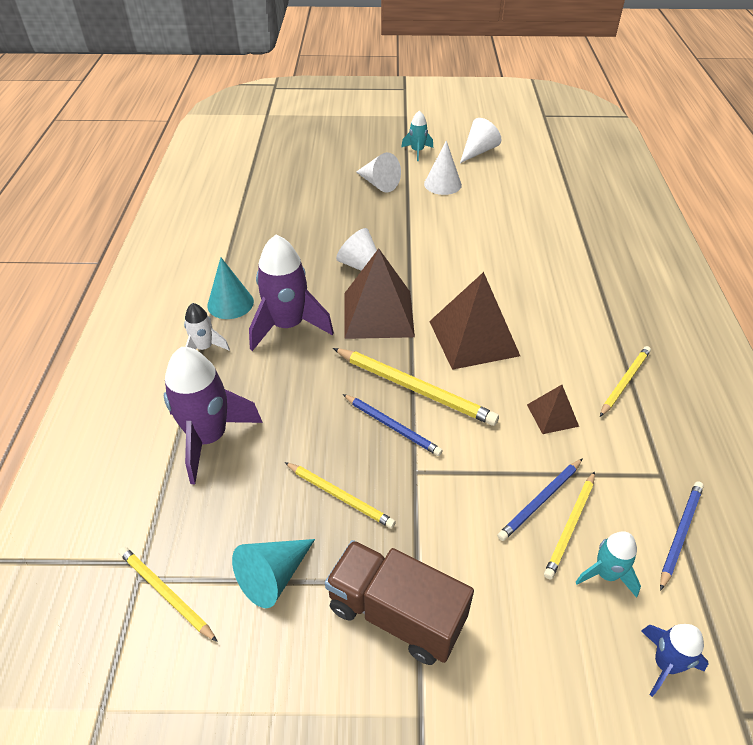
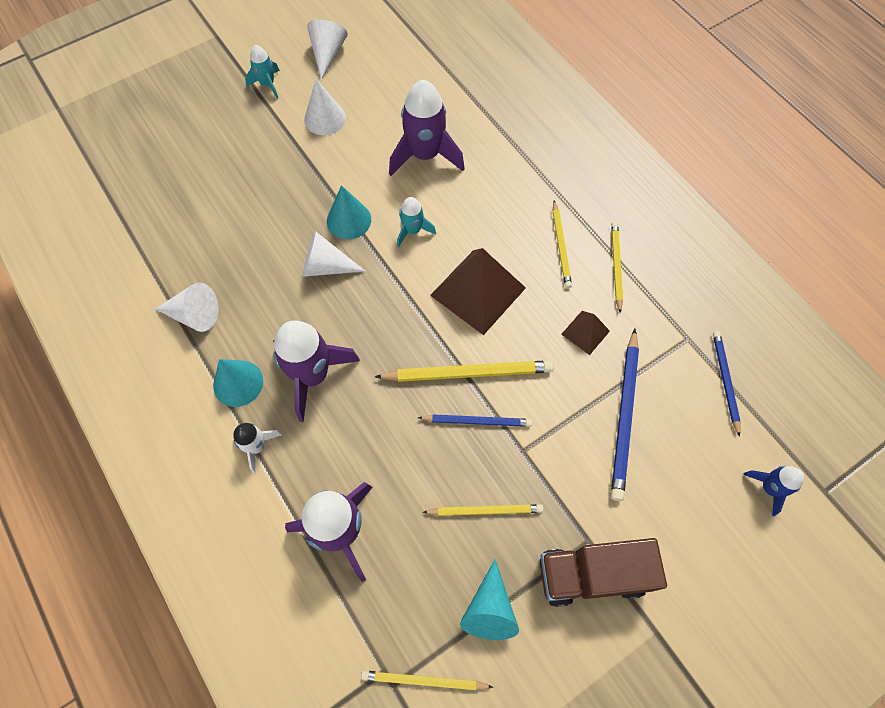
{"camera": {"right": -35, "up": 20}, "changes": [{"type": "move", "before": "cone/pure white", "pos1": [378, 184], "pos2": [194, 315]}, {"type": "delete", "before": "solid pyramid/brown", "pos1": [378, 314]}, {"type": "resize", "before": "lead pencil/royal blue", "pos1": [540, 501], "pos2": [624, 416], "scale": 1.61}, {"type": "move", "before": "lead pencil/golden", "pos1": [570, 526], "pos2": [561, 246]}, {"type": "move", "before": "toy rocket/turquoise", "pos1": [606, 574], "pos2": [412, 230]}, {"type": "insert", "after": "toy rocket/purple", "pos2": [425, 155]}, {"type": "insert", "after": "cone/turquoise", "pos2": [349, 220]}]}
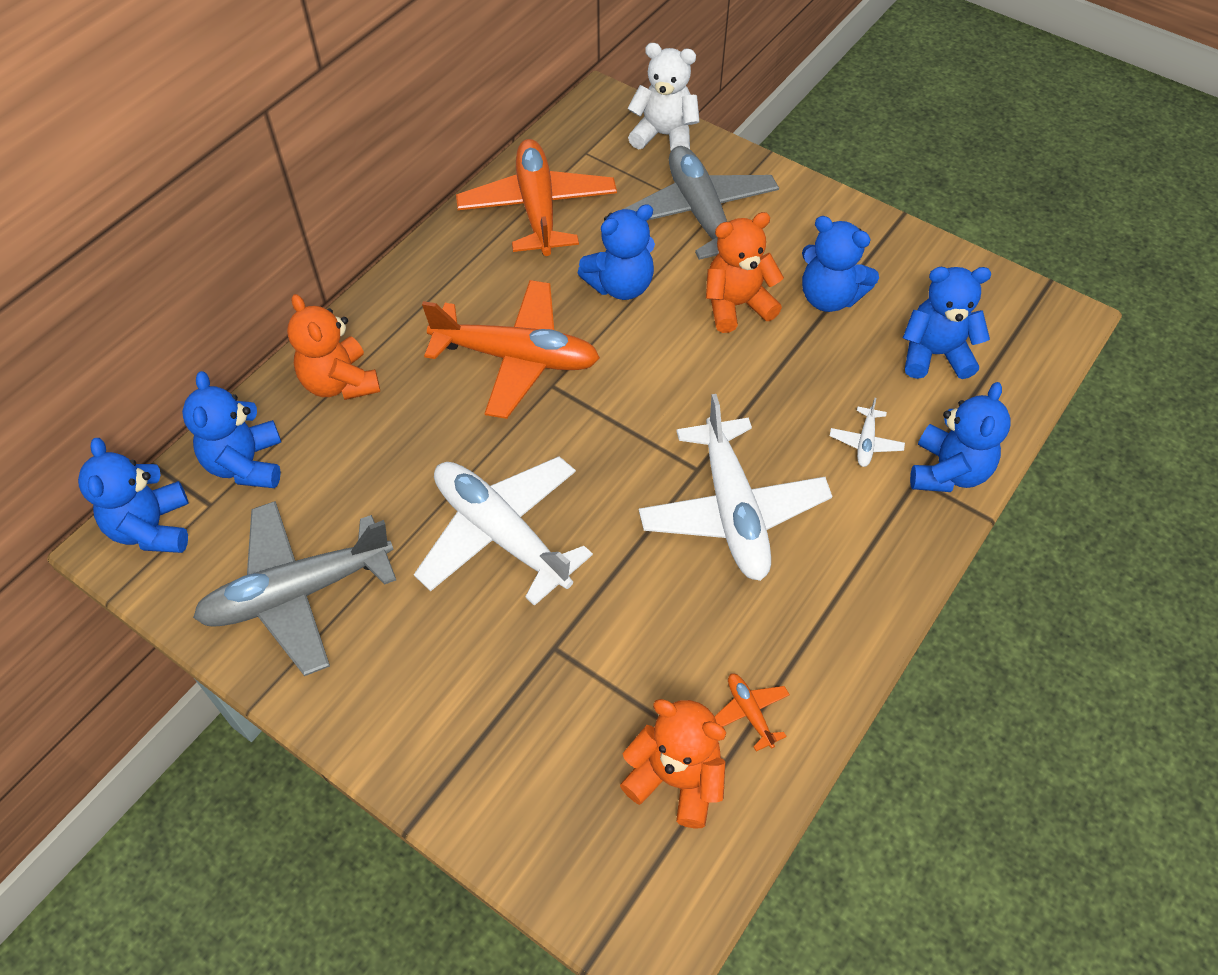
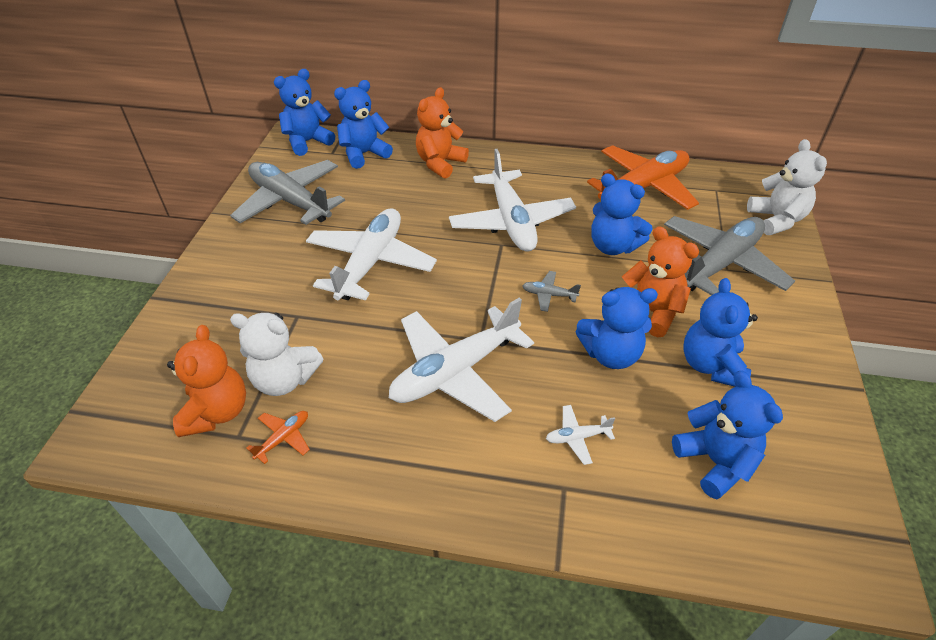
{"camera": {"right": 65, "up": -10}, "changes": [{"type": "recolor", "before": "toy plane/orange", "after": "toy plane/pure white", "pos1": [516, 358], "pos2": [511, 221]}, {"type": "move", "before": "teddy/royal blue", "pos1": [948, 471], "pos2": [611, 354]}, {"type": "insert", "after": "toy plane/ash-grey", "pos2": [549, 295]}, {"type": "insert", "after": "teddy/pure white", "pos2": [285, 379]}]}
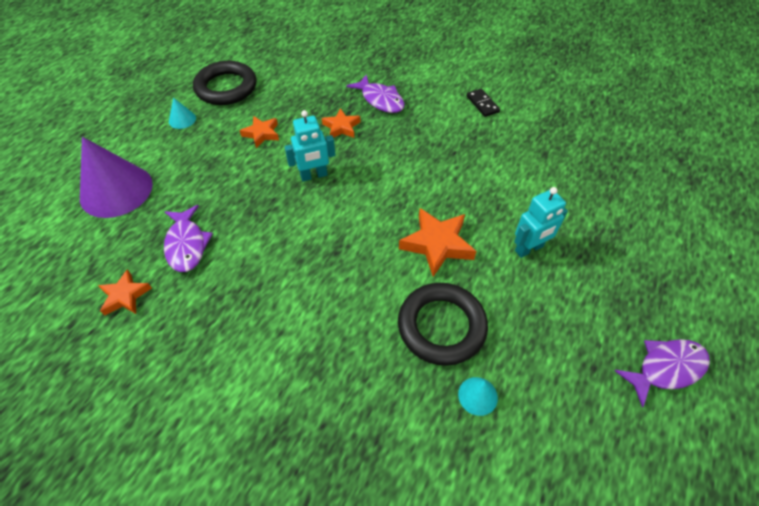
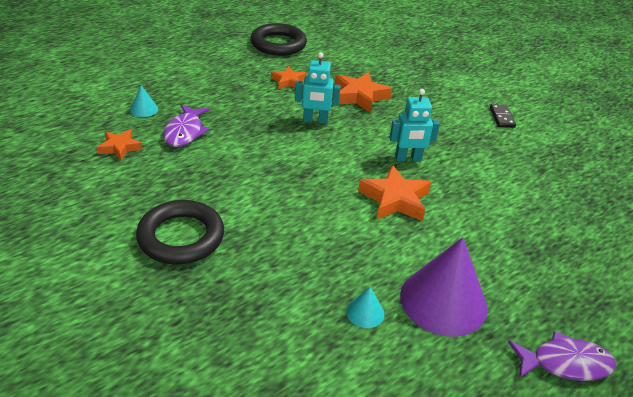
{"camera": {"right": 20, "up": -15}, "changes": [{"type": "delete", "before": "fish/purple", "pos1": [380, 100]}, {"type": "move", "before": "cone/turquoise", "pos1": [182, 119], "pos2": [144, 109]}, {"type": "resize", "before": "star/orange", "pos1": [341, 127], "pos2": [359, 96], "scale": 1.62}, {"type": "move", "before": "cone/purple", "pos1": [116, 190], "pos2": [443, 301]}, {"type": "move", "before": "robot/turquoise", "pos1": [529, 249], "pos2": [408, 158]}, {"type": "move", "before": "hoop/jet-black", "pos1": [441, 326], "pos2": [181, 237]}]}
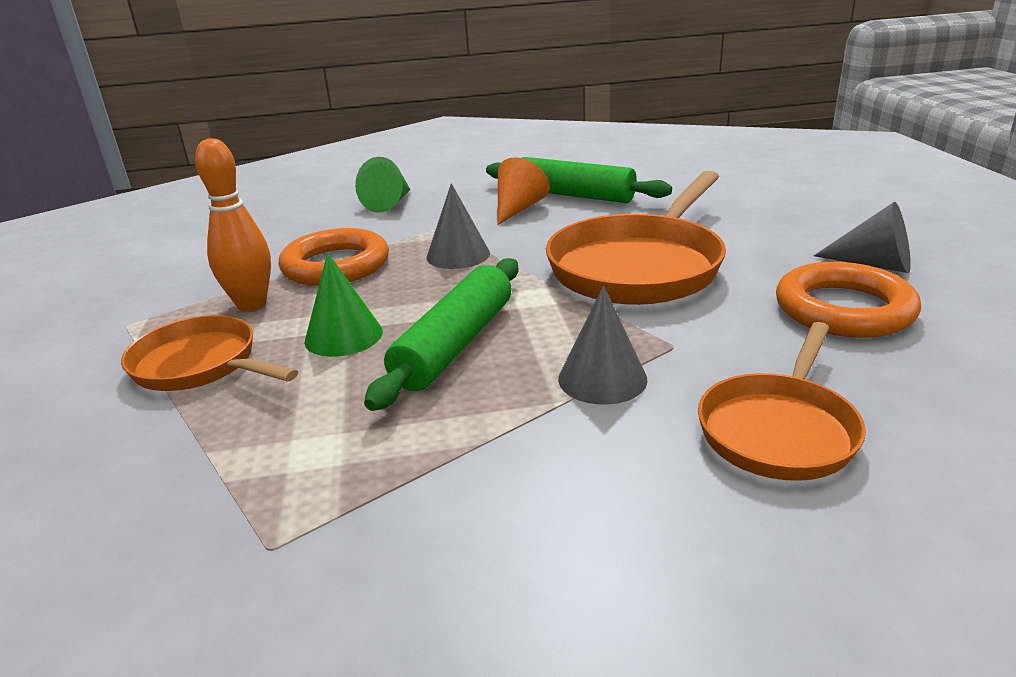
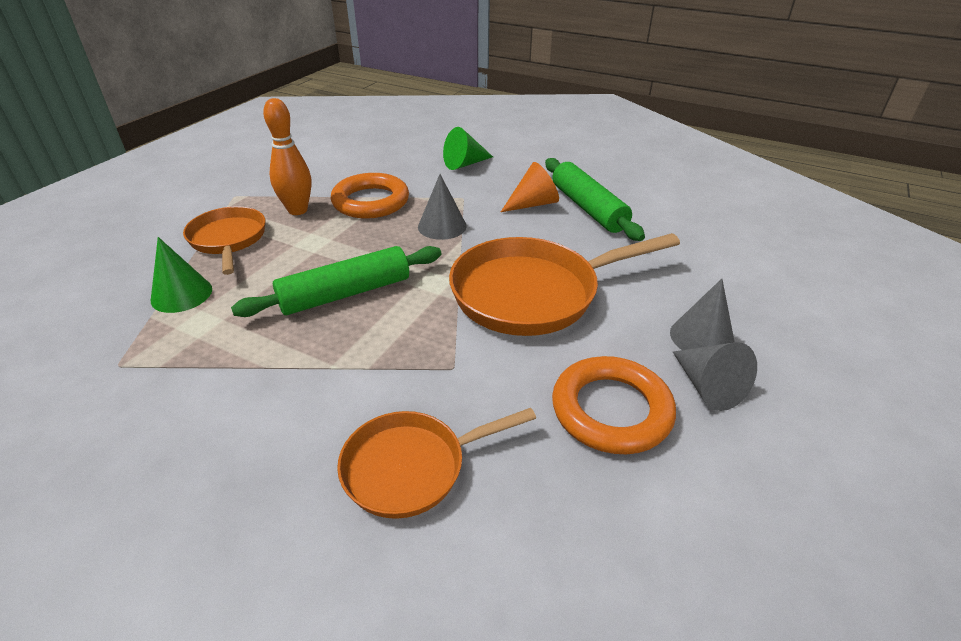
{"camera": {"right": 35, "up": 10}, "changes": [{"type": "move", "before": "cone/leaf-green", "pos1": [343, 336], "pos2": [181, 294]}, {"type": "move", "before": "cone/ash-grey", "pos1": [602, 378], "pos2": [702, 337]}]}
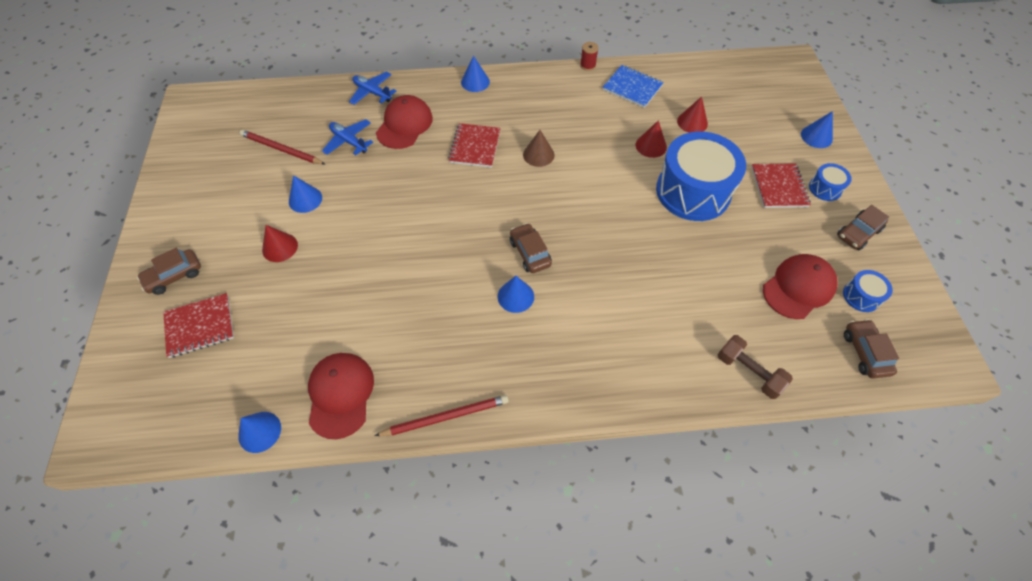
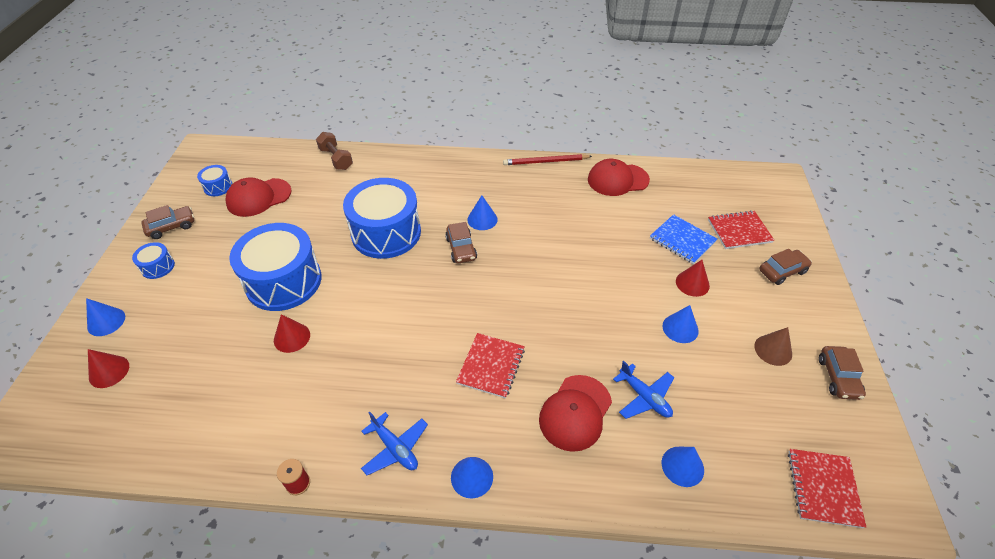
{"camera": {"right": -170, "up": -10}, "changes": [{"type": "move", "before": "notebook/royal blue", "pos1": [632, 88], "pos2": [682, 240]}, {"type": "move", "before": "toy plane/royal blue", "pos1": [372, 92], "pos2": [395, 448]}, {"type": "move", "before": "cone/scarlet", "pos1": [692, 122], "pos2": [109, 371]}, {"type": "delete", "before": "lead pencil/scarlet", "pos1": [281, 149]}, {"type": "move", "before": "cone/brown", "pos1": [538, 154], "pos2": [773, 350]}, {"type": "move", "before": "notebook/scarlet", "pos1": [779, 187], "pos2": [823, 488]}, {"type": "move", "before": "toy car/brown", "pos1": [865, 352], "pos2": [838, 377]}, {"type": "rotate", "before": "peaked cap/scarlet", "pos1": [340, 395], "pos2": [617, 180], "turn": 75}, {"type": "move", "before": "cone/royal blue", "pos1": [259, 431], "pos2": [682, 466]}, {"type": "insert", "after": "snare drum/royal blue", "pos2": [386, 233]}]}
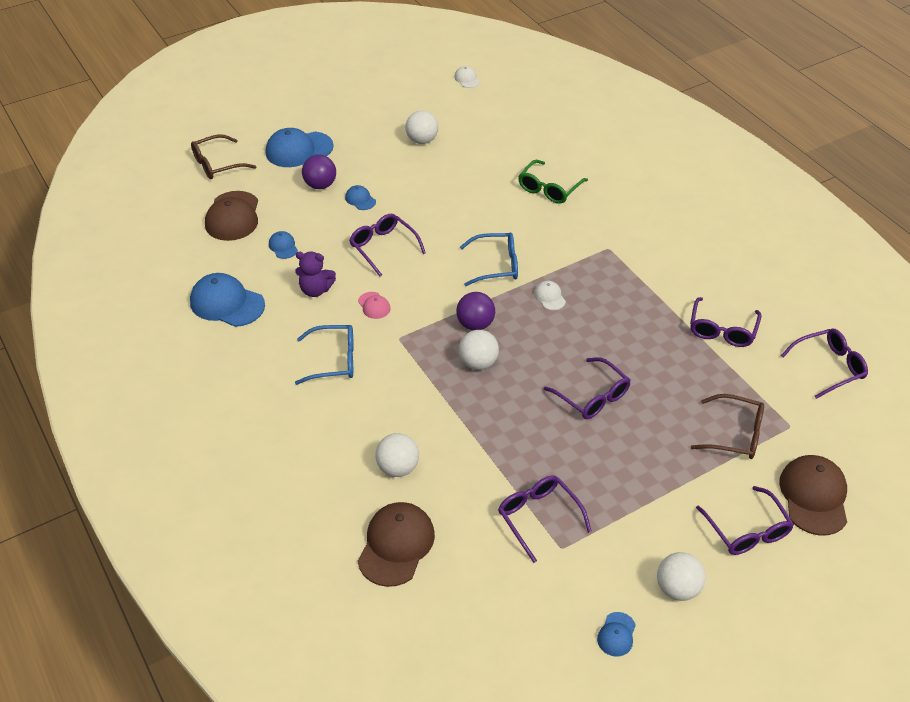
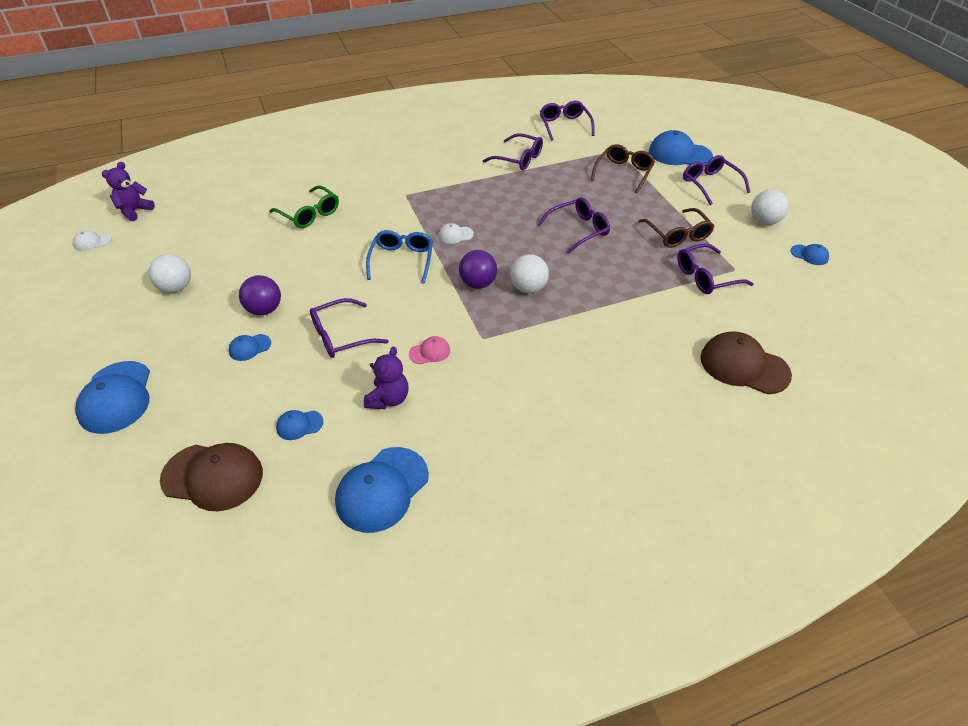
{"camera": {"right": -80, "up": 0}, "changes": [{"type": "move", "before": "eyeglasses/brown", "pos1": [217, 164], "pos2": [677, 235]}, {"type": "move", "before": "play ball/purple", "pos1": [320, 185], "pos2": [264, 310]}, {"type": "delete", "before": "eyeglasses/royal blue", "pos1": [334, 360]}, {"type": "delete", "before": "play ball/pure white", "pos1": [398, 468]}, {"type": "recolor", "before": "peaked cap/brown", "after": "peaked cap/royal blue", "pos1": [814, 496], "pos2": [679, 154]}, {"type": "rotate", "before": "eyeglasses/purple", "pos1": [747, 530], "pos2": [710, 184], "turn": -105}, {"type": "insert", "after": "teddy/purple", "pos2": [135, 211]}]}
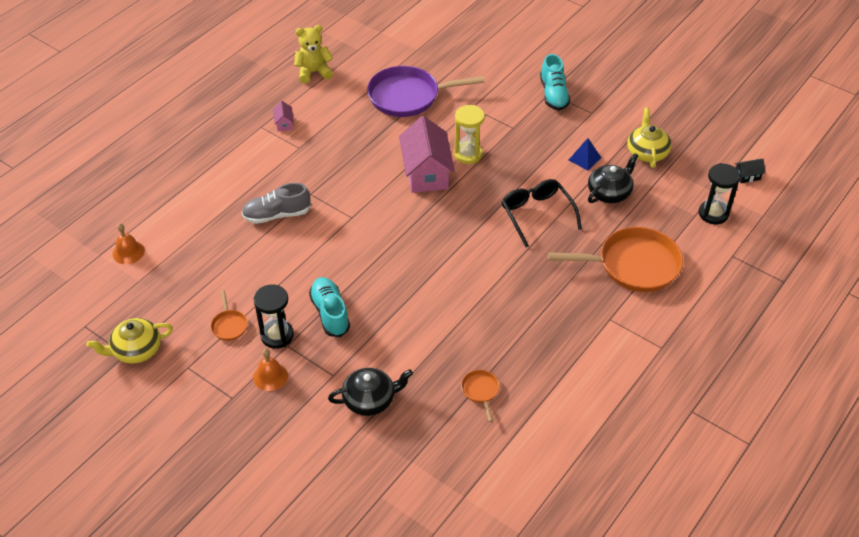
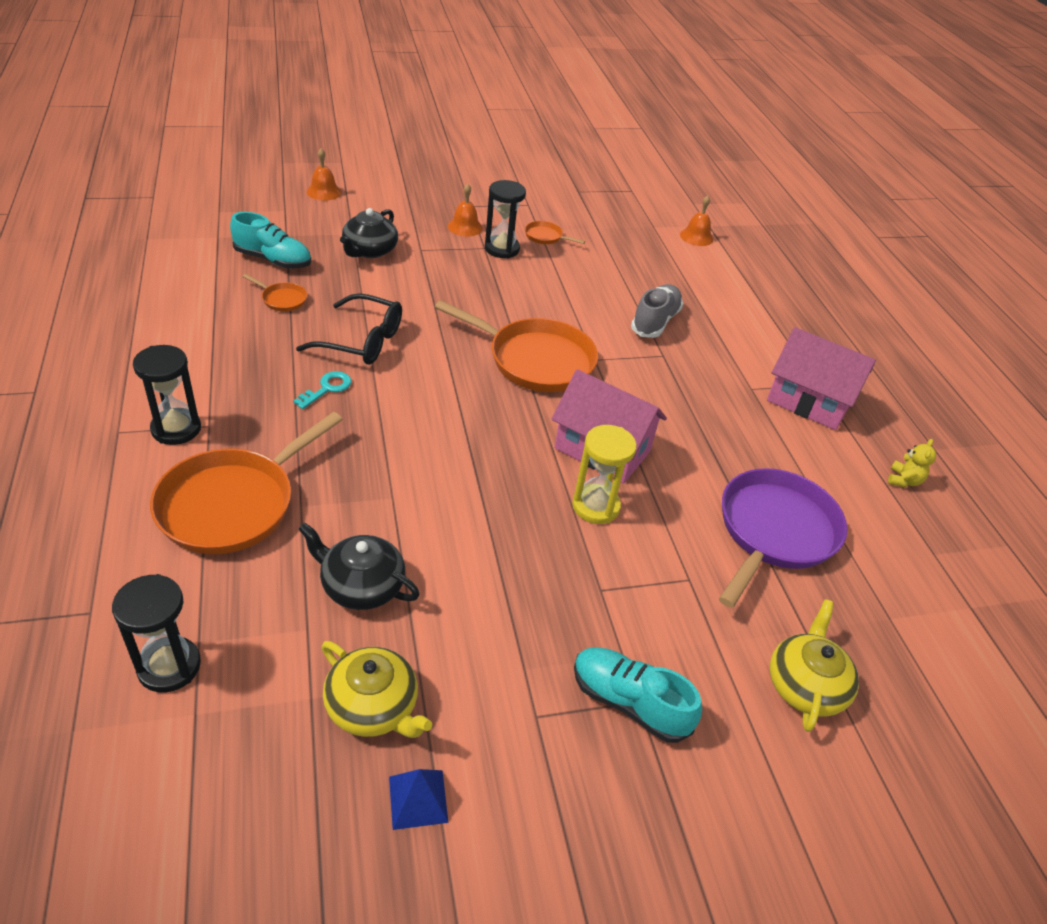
{"camera": {"right": 125, "up": -5}, "changes": [{"type": "resize", "before": "teddy/golden", "pos1": [314, 72], "pos2": [903, 480], "scale": 0.59}, {"type": "resize", "before": "toy house/pink", "pos1": [284, 123], "pos2": [808, 401], "scale": 2.38}, {"type": "move", "before": "solid pyramid/royal blue", "pos1": [584, 158], "pos2": [418, 799]}, {"type": "rotate", "before": "china teapot/jet-black", "pos1": [609, 192], "pos2": [361, 585], "turn": 120}, {"type": "delete", "before": "toy house/jet-black", "pos1": [747, 176]}, {"type": "move", "before": "eyeglasses/jet-black", "pos1": [537, 215], "pos2": [361, 341]}, {"type": "move", "before": "shoe/turquoise", "pos1": [330, 313], "pos2": [273, 260]}, {"type": "move", "before": "china teapot/golden", "pos1": [136, 350], "pos2": [805, 685]}, {"type": "insert", "after": "school bell/orange", "pos2": [324, 192]}, {"type": "insert", "after": "frying pan/orange", "pos2": [535, 360]}, {"type": "insert", "after": "hourglass/jet-black", "pos2": [176, 429]}, {"type": "insert", "after": "latchkey/turquoise", "pos2": [327, 388]}]}
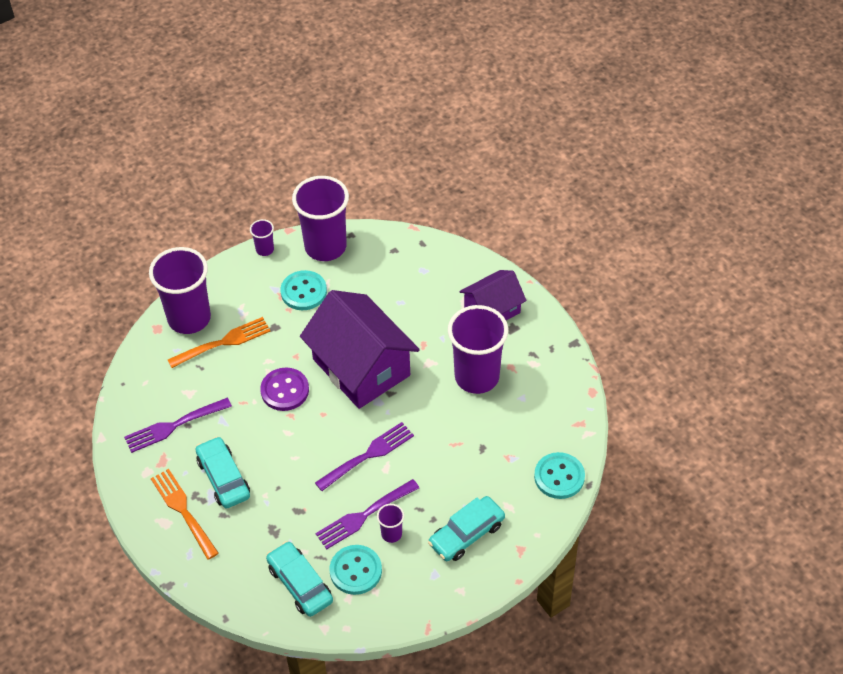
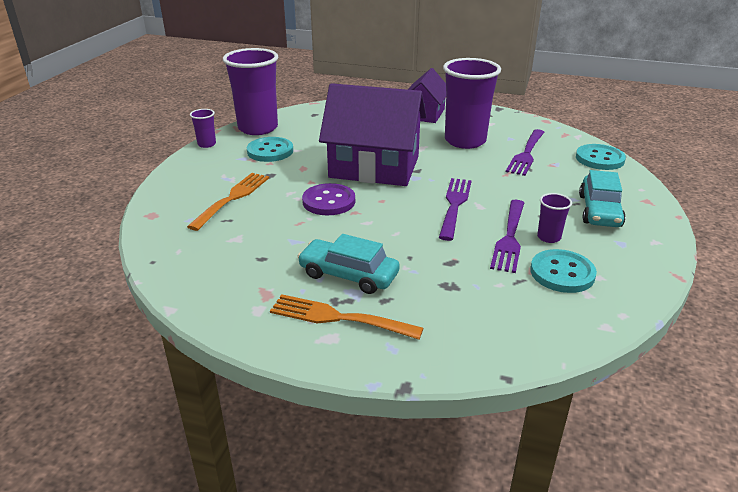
{"camera": {"right": -40, "up": -20}, "changes": [{"type": "delete", "before": "tumbler/purple", "pos1": [189, 318]}, {"type": "move", "before": "dinner fork/purple", "pos1": [174, 426], "pos2": [526, 154]}, {"type": "delete", "before": "toy car/turquoise", "pos1": [300, 584]}]}
